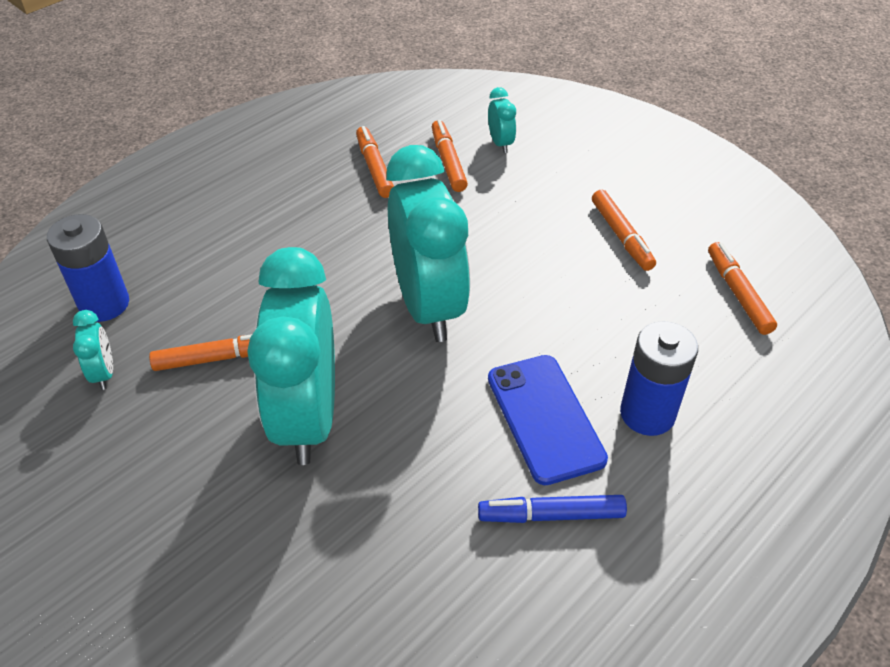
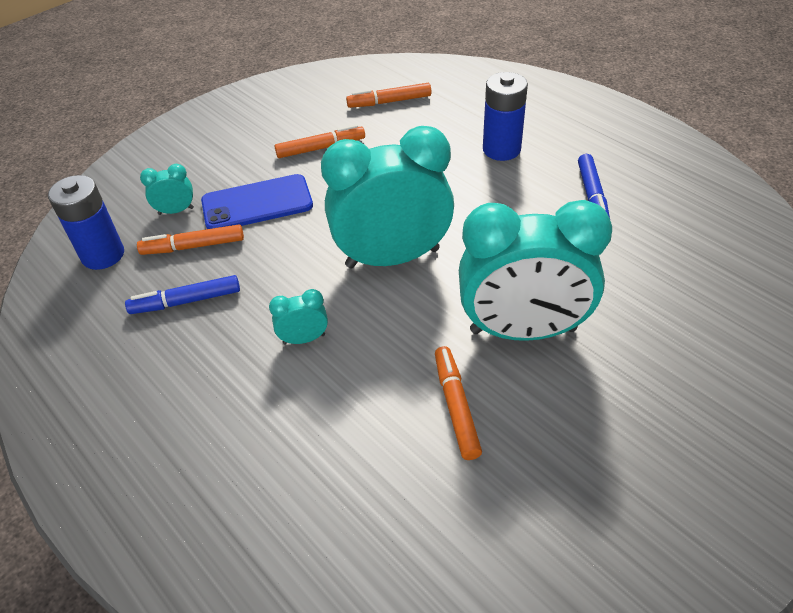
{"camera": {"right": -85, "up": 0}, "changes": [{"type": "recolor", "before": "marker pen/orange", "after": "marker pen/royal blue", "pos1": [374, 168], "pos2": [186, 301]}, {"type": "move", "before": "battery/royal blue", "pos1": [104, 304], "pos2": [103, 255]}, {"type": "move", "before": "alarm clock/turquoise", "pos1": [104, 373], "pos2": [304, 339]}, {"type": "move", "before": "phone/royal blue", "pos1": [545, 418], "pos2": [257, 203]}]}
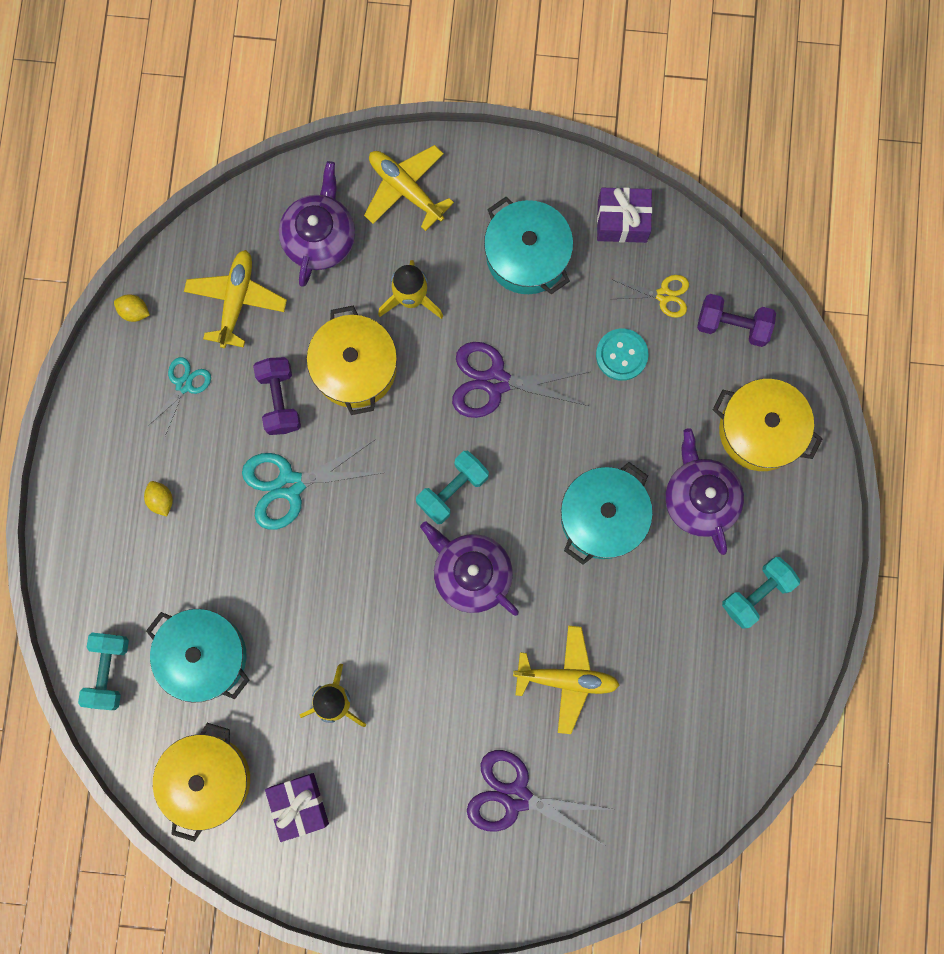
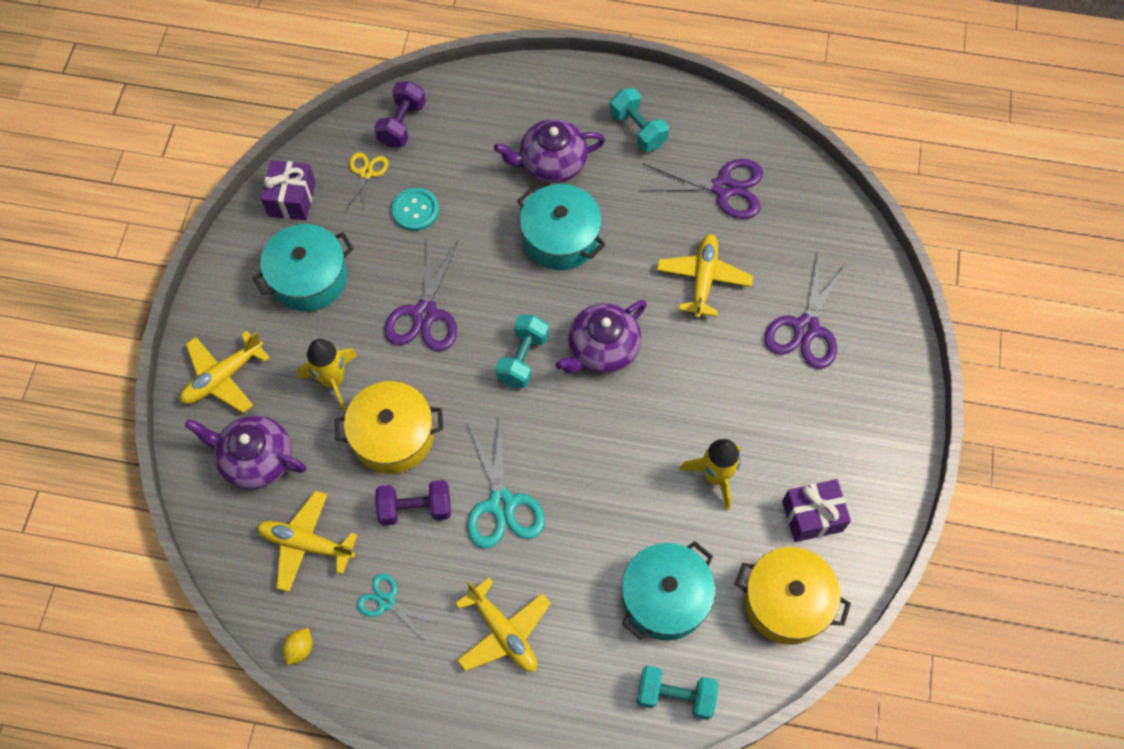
{"camera": {"right": -85, "up": -15}, "changes": [{"type": "delete", "before": "pot/golden", "pos1": [760, 430]}, {"type": "rotate", "before": "dumbbell/turquoise", "pos1": [452, 490], "pos2": [523, 358], "turn": 60}, {"type": "replace", "before": "citrus fruit/golden", "after": "toy plane/golden", "pos1": [161, 500], "pos2": [503, 632]}, {"type": "insert", "after": "pair of scissors/purple", "pos2": [723, 188]}]}
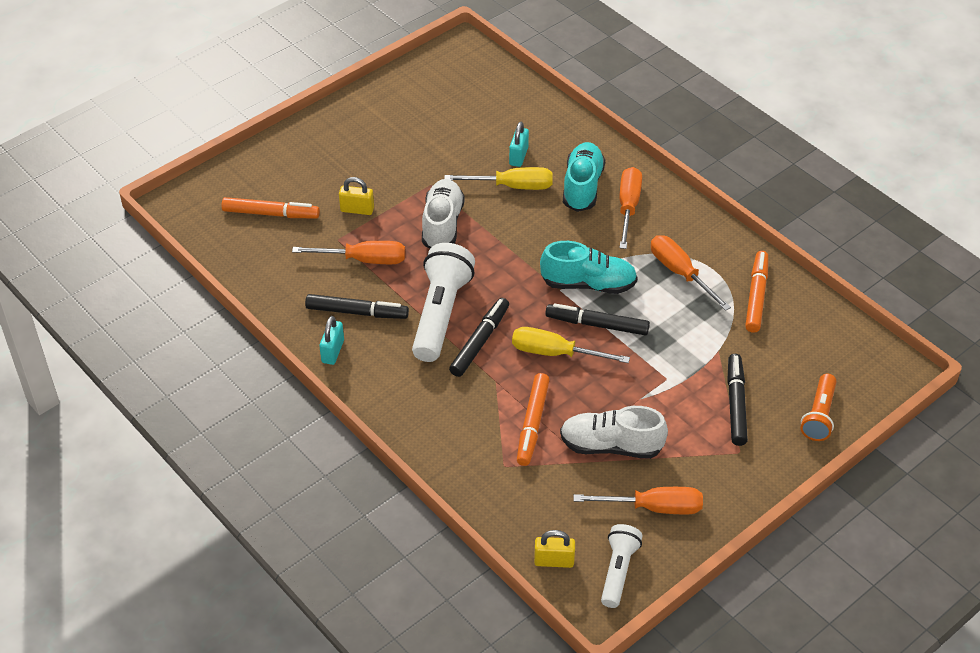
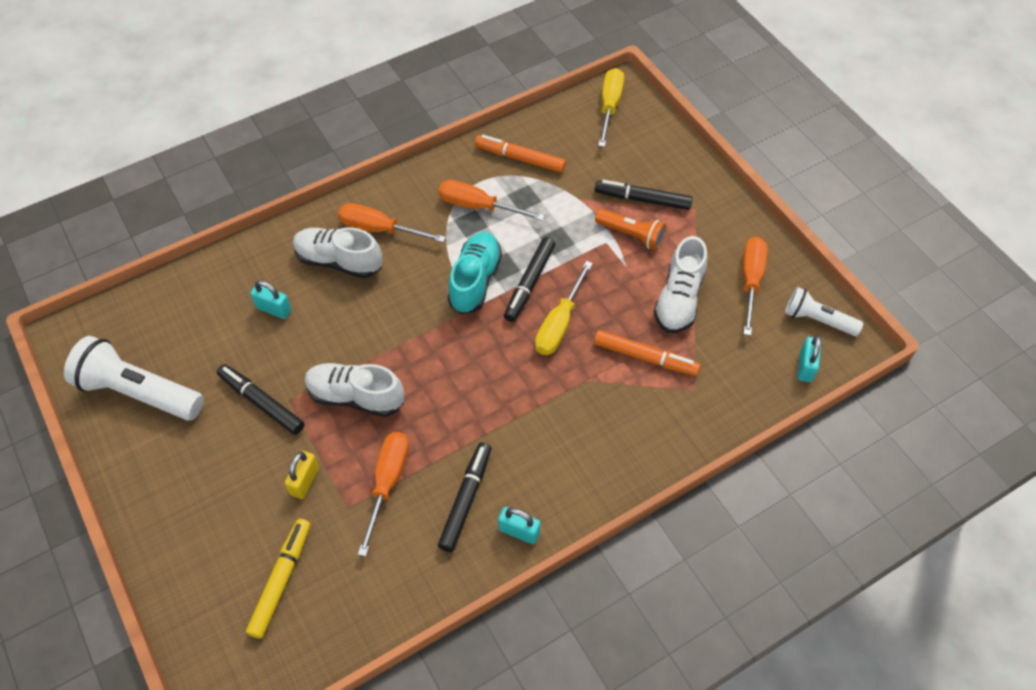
{"camera": {"right": -80, "up": 10}, "changes": [{"type": "recolor", "before": "shoe/turquoise", "after": "shoe/pure white", "pos1": [582, 187], "pos2": [339, 261]}, {"type": "move", "before": "flat screwdriver/golden", "pos1": [512, 186], "pos2": [609, 106]}, {"type": "recolor", "before": "marker pen/orange", "after": "marker pen/golden", "pos1": [271, 213], "pos2": [281, 580]}, {"type": "rotate", "before": "flat screwdriver/orange", "pos1": [680, 273], "pos2": [478, 206], "turn": 45}, {"type": "move", "before": "flashlight/pure white", "pos1": [440, 314], "pos2": [138, 392]}, {"type": "move", "before": "marker pen/jet-black", "pos1": [479, 342], "pos2": [261, 403]}, {"type": "move", "before": "flashlight/orange", "pos1": [819, 416], "pos2": [631, 235]}, {"type": "recolor", "before": "padlock/golden", "after": "padlock/turquoise", "pos1": [554, 561], "pos2": [805, 367]}]}
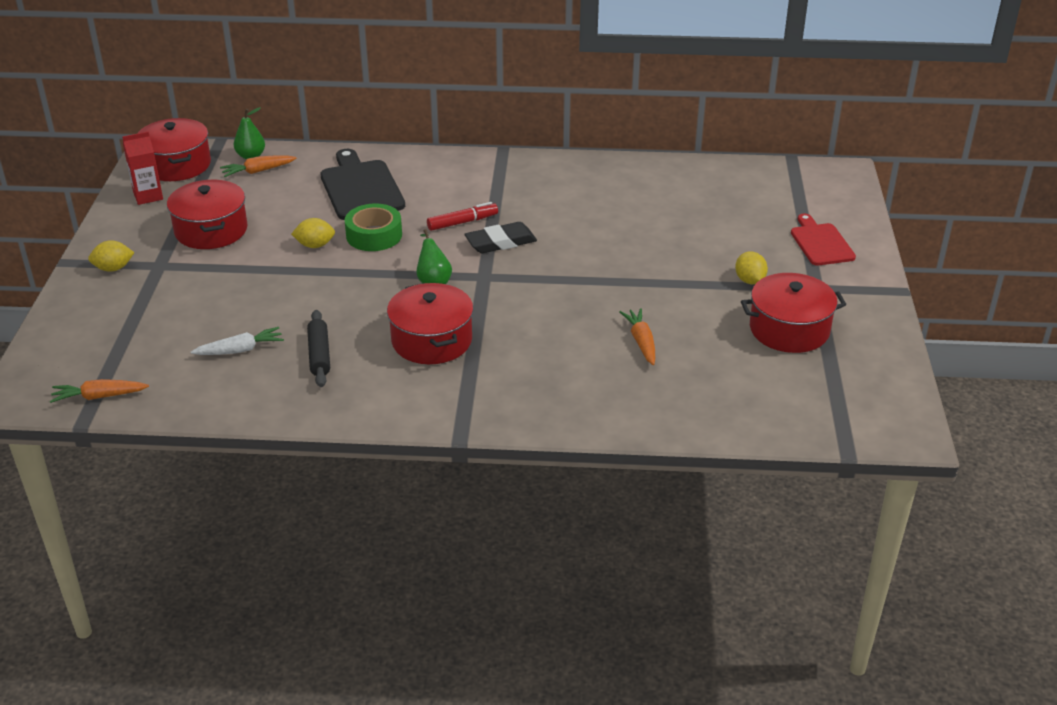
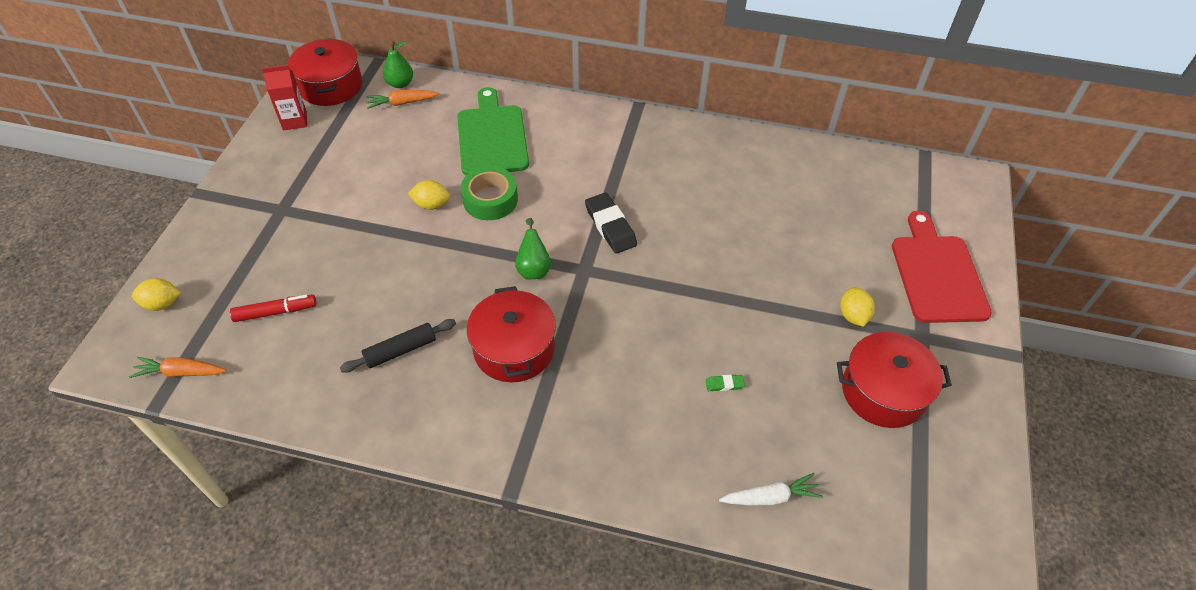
{"camera": {"right": 10, "up": 15}, "changes": [{"type": "recolor", "before": "cutting board/jet-black", "after": "cutting board/leaf-green", "pos1": [360, 188], "pos2": [492, 137]}, {"type": "delete", "before": "pot/scarlet", "pos1": [211, 230]}, {"type": "move", "before": "marker pen/scarlet", "pos1": [462, 222], "pos2": [275, 312]}, {"type": "resize", "before": "cutting board/scarlet", "pos1": [820, 243], "pos2": [937, 274], "scale": 1.55}, {"type": "rotate", "before": "eraser/jet-black", "pos1": [500, 242], "pos2": [610, 226], "turn": 75}, {"type": "move", "before": "citrus fruit/golden", "pos1": [113, 268], "pos2": [162, 304]}, {"type": "replace", "before": "toy carrot/orange", "after": "eraser/leaf-green", "pos1": [641, 342], "pos2": [724, 384]}, {"type": "rotate", "before": "pastry roller/jet-black", "pos1": [319, 355], "pos2": [401, 350], "turn": 60}, {"type": "move", "before": "toy carrot/pure white", "pos1": [240, 350], "pos2": [770, 497]}]}
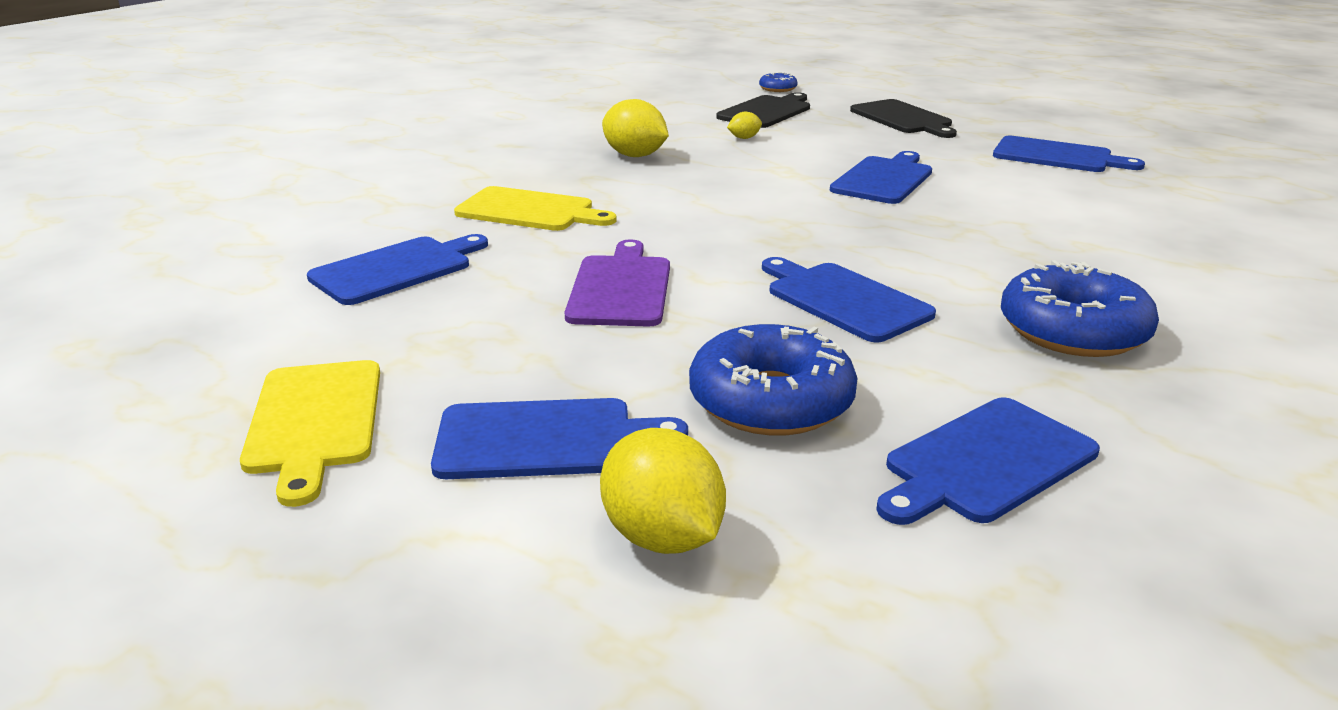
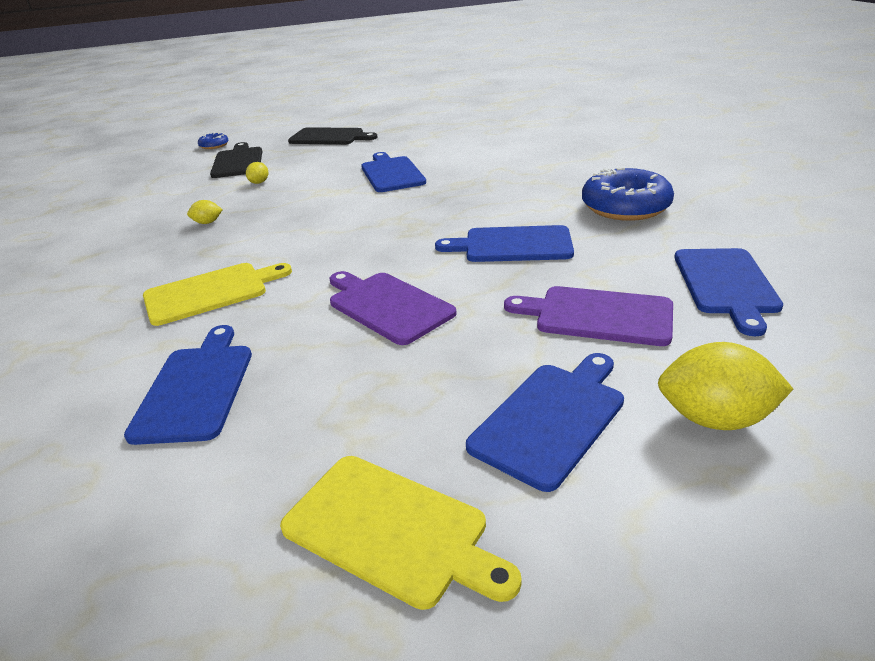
{"camera": {"right": -45, "up": 5}, "changes": [{"type": "resize", "before": "citrus fruit/golden", "pos1": [635, 156], "pos2": [207, 223], "scale": 0.5}, {"type": "delete", "before": "cutting board/royal blue", "pos1": [1057, 156]}, {"type": "replace", "before": "doughnut/royal blue", "after": "cutting board/purple", "pos1": [771, 401], "pos2": [598, 315]}]}
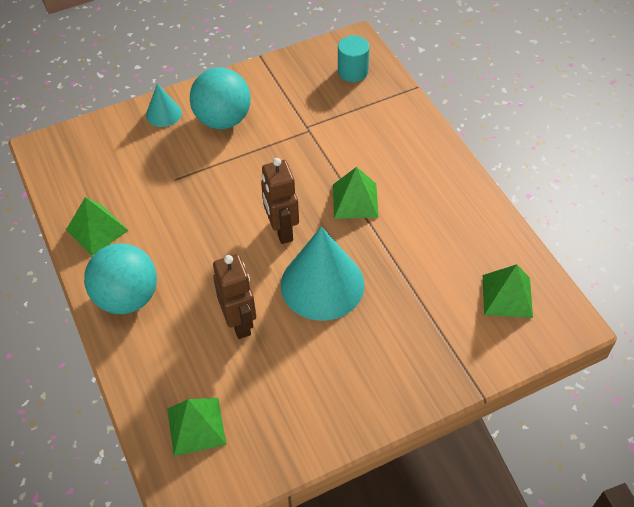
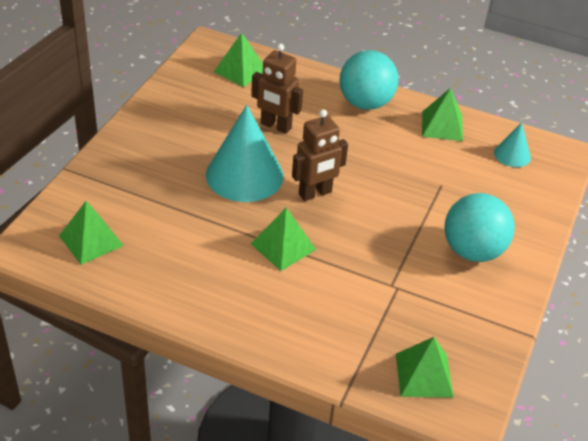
{"camera": {"right": 135, "up": -10}, "changes": [{"type": "replace", "before": "cylinder/turquoise", "after": "solid pyramid/leaf-green", "pos1": [353, 72], "pos2": [424, 375]}, {"type": "move", "before": "cone/turquoise", "pos1": [163, 113], "pos2": [512, 155]}, {"type": "rotate", "before": "robot/brown", "pos1": [282, 230], "pos2": [315, 193], "turn": 120}]}
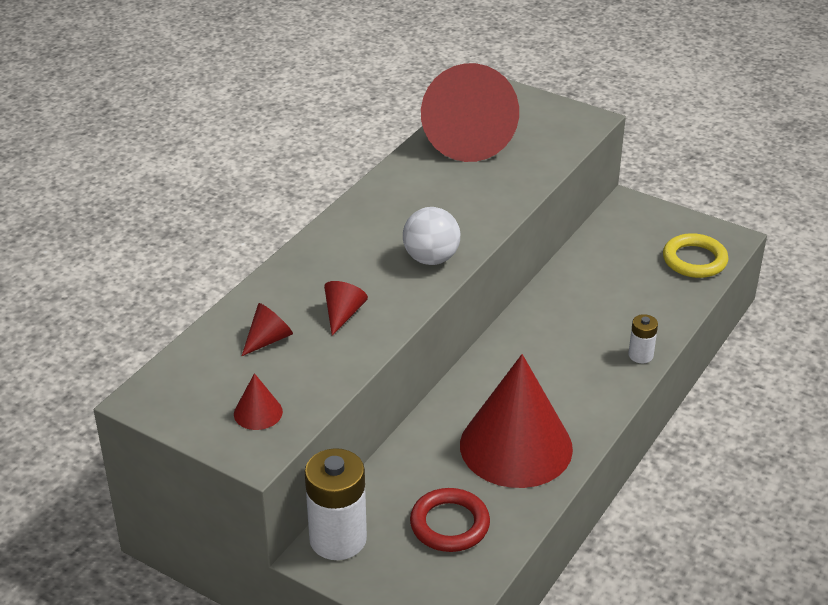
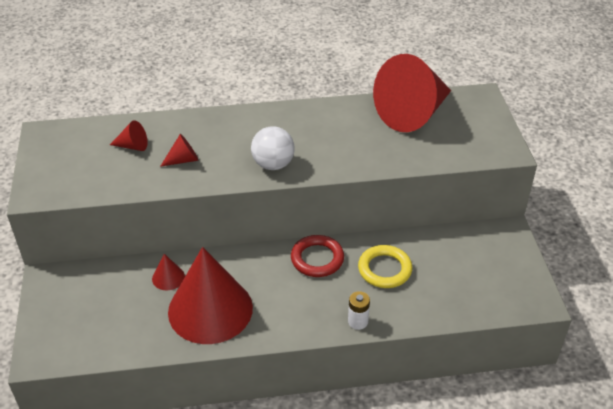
{"camera": {"right": 50, "up": 5}, "changes": [{"type": "move", "before": "hoop/golden", "pos1": [694, 260], "pos2": [384, 269]}, {"type": "move", "before": "cone/scarlet", "pos1": [258, 412], "pos2": [168, 277]}, {"type": "delete", "before": "battery/pure white", "pos1": [338, 539]}, {"type": "move", "before": "hoop/scarlet", "pos1": [449, 524], "pos2": [317, 259]}]}
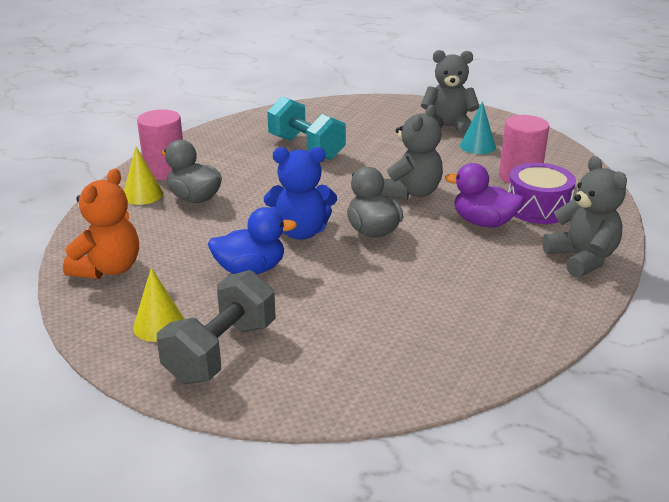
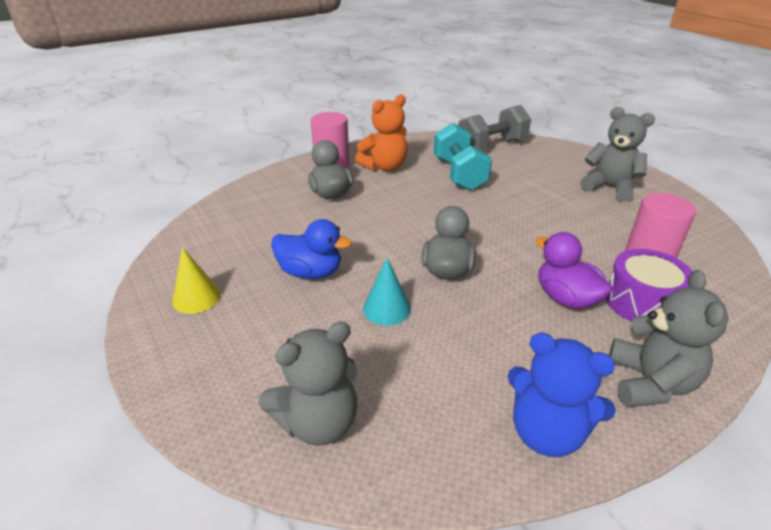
{"camera": {"right": 30, "up": 5}, "changes": [{"type": "move", "before": "cone/turquoise", "pos1": [477, 146], "pos2": [387, 308]}, {"type": "move", "before": "teddy/ash-grey", "pos1": [411, 193], "pos2": [318, 422]}, {"type": "delete", "before": "cone/golden", "pos1": [142, 195]}, {"type": "move", "before": "teddy/royal blue", "pos1": [301, 232], "pos2": [546, 432]}, {"type": "move", "before": "teddy/orange", "pos1": [108, 269], "pos2": [384, 167]}, {"type": "move", "before": "dumbbell/ash-grey", "pos1": [221, 351], "pos2": [491, 146]}]}
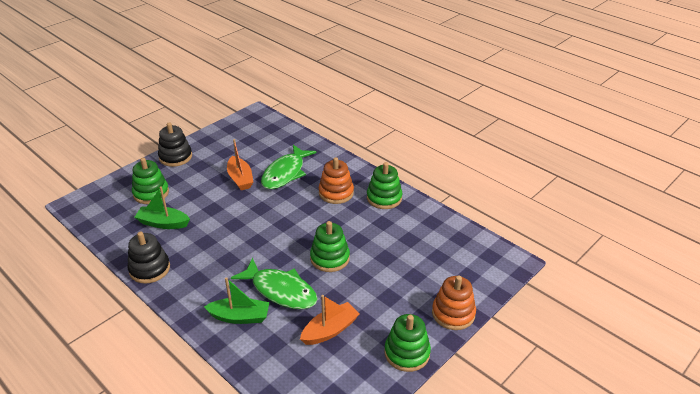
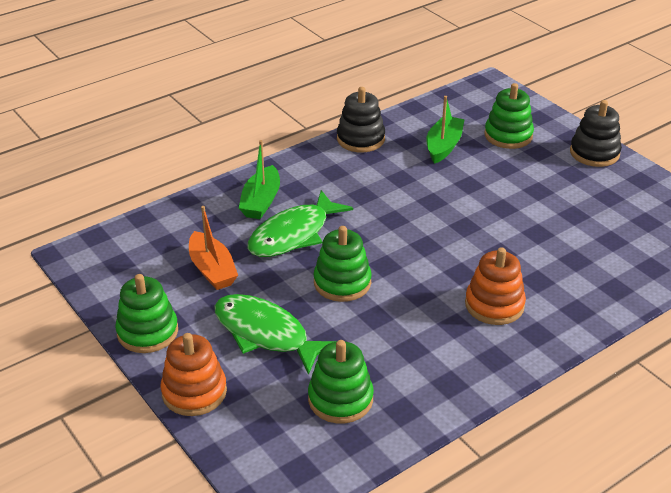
{"camera": {"right": 100, "up": 0}, "changes": [{"type": "delete", "before": "boat/orange", "pos1": [240, 179]}, {"type": "move", "before": "fish/leaf-green", "pos1": [285, 173], "pos2": [266, 334]}, {"type": "move", "before": "ring stacker/leaf-green", "pos1": [384, 198], "pos2": [340, 399]}]}
